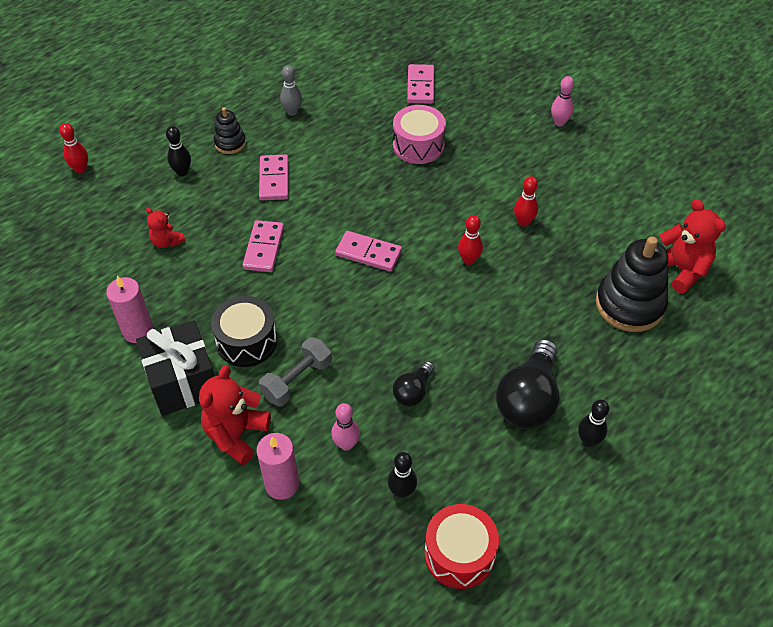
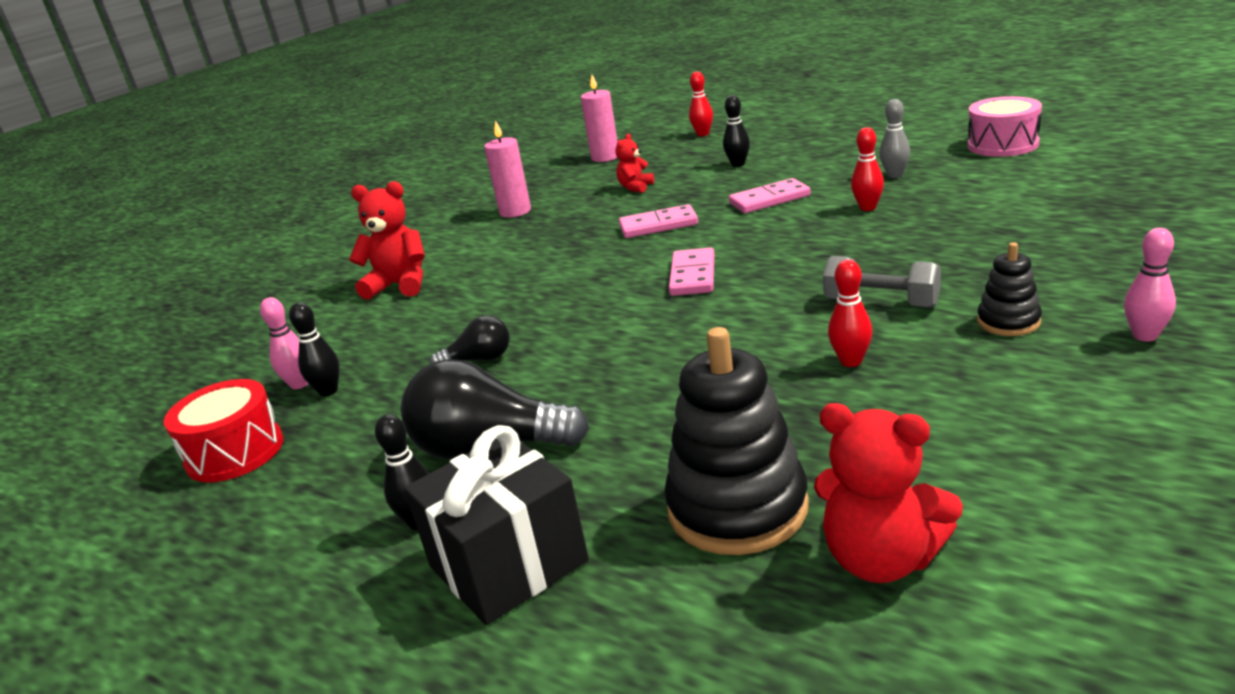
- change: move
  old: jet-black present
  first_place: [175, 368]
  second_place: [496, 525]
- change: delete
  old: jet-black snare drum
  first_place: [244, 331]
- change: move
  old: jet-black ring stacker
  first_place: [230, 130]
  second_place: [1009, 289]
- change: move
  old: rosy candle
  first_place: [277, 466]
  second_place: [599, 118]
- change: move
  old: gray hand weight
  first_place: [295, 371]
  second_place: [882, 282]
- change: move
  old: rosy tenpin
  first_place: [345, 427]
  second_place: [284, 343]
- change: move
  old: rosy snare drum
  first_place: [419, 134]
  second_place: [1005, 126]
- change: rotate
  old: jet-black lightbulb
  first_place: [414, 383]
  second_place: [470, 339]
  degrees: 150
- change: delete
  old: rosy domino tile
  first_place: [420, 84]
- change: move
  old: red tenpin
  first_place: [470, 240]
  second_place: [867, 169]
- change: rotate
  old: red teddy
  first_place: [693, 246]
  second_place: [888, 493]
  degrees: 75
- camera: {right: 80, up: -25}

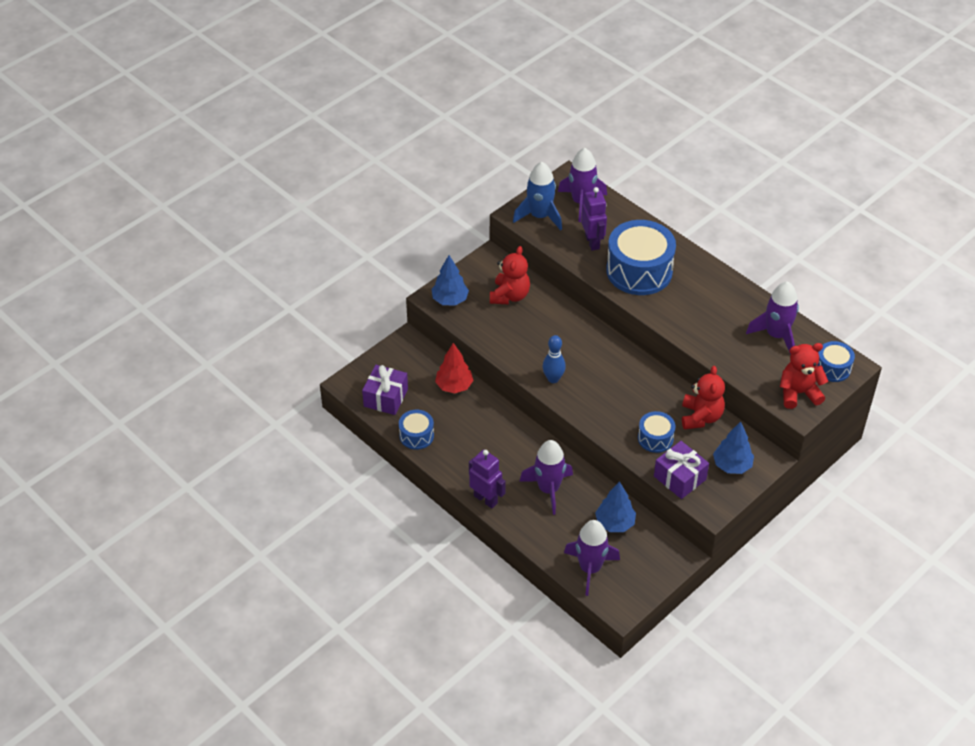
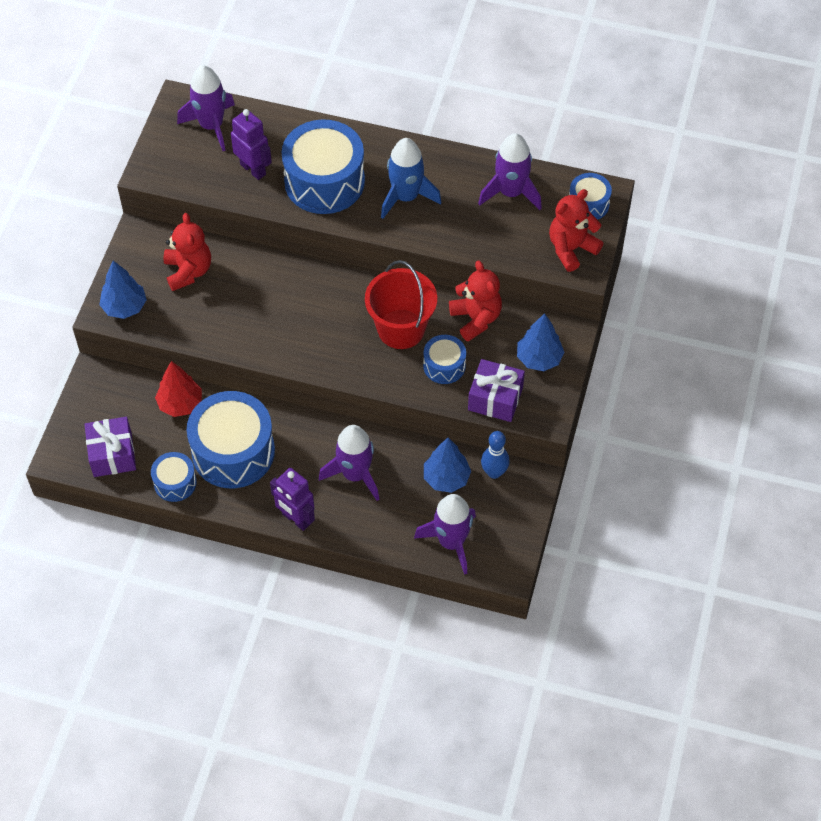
- change: rotate
  old: violet robot figure
  first_place: [487, 479]
  second_place: [292, 499]
  degrees: -150
- change: move
  old: cobalt toy rocket
  first_place: [537, 196]
  second_place: [411, 178]
- change: move
  old: cobalt tenpin
  first_place: [554, 359]
  second_place: [495, 455]
- change: insert
  new: cobalt snare drum
  second_place: [230, 439]
- change: insert
  new: red pail
  second_place: [401, 304]
- camera: {right: -30, up: 10}

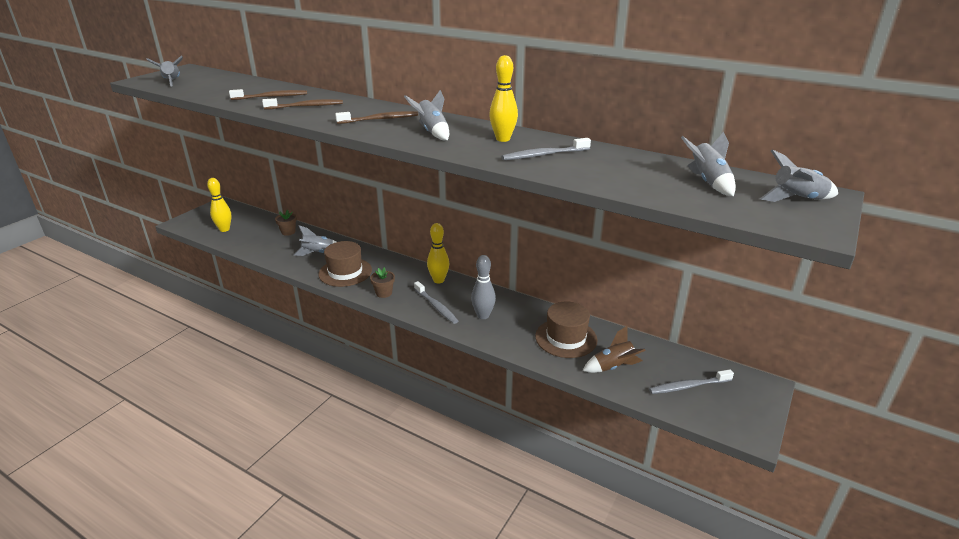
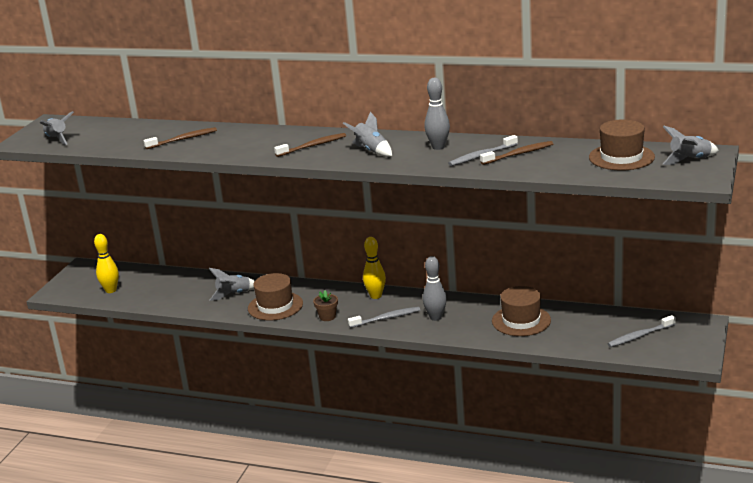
- change: move
  old: brown tooth brush
  first_place: [302, 104]
  second_place: [516, 153]
- change: delete
  old: brown potted plant
  first_place: [286, 223]
- change: rotate
  old: gray tooth brush
  first_place: [436, 302]
  second_place: [384, 317]
  degrees: -60
- change: recolor
  old: golden tenpin
  new: gray tenpin
  first_place: [503, 98]
  second_place: [437, 114]
- change: delete
  old: brown toy rocket
  first_place: [614, 349]
- change: replace
  old: gray toy rocket
  new: brown top hat
  first_place: [708, 164]
  second_place: [622, 145]
- camera: {right: -10, up: -5}

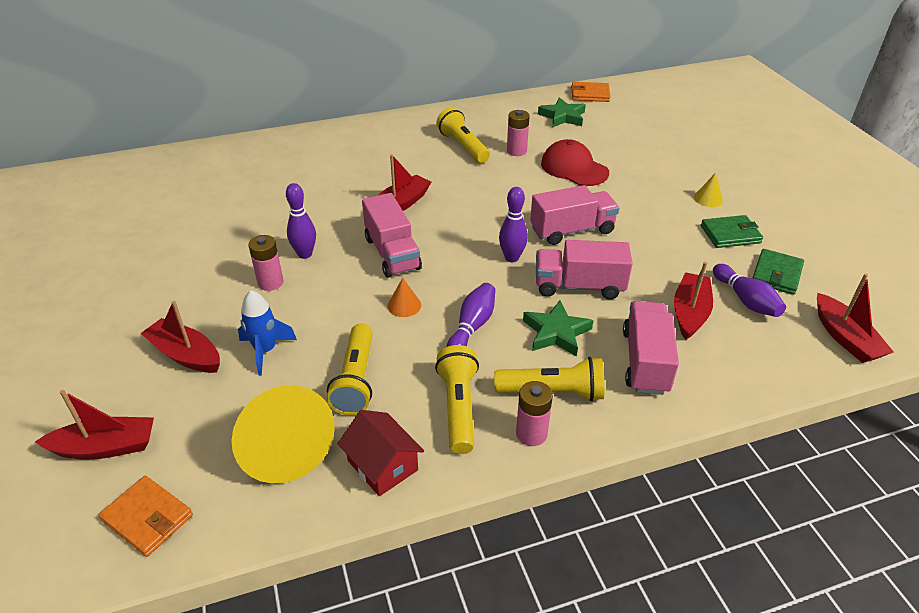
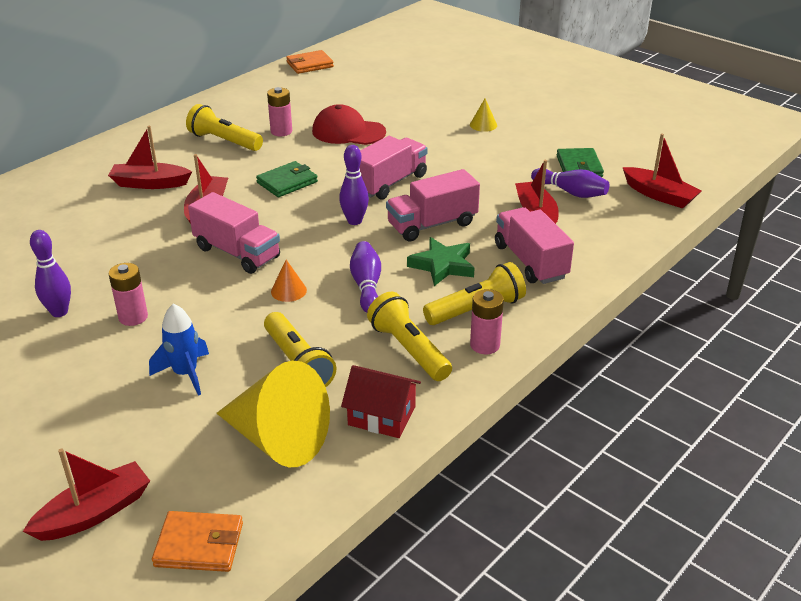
- change: move
  old: red boat
  first_place: [180, 337]
  second_place: [150, 157]
- change: move
  old: violet tenpin
  first_place: [301, 221]
  second_place: [50, 273]
- change: delete
  old: green star
  first_place: [562, 112]
- change: move
  old: green card wallet
  first_place: [732, 231]
  second_place: [287, 179]
- camera: {right: -30, up: -5}

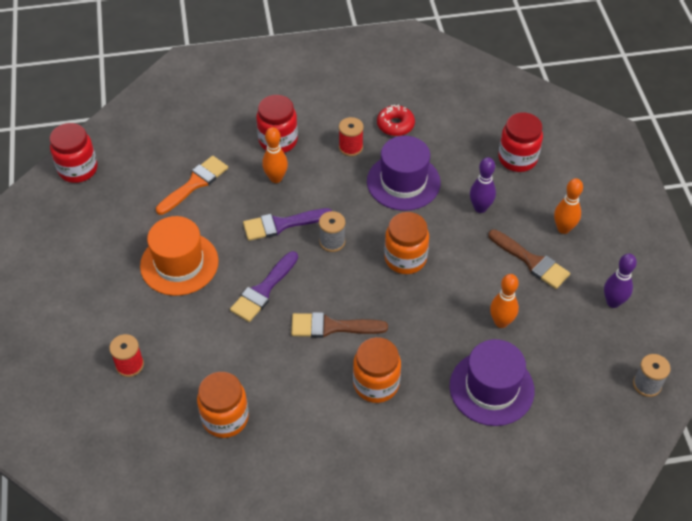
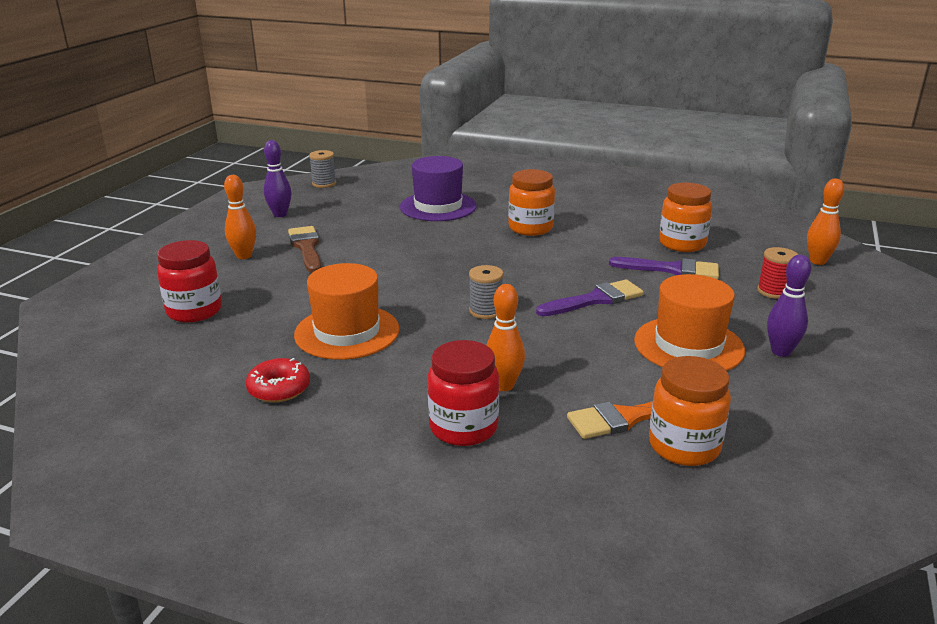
- change: delete
  old: red preserve jar
  first_place: [74, 153]
- change: move
  old: violet paint brush
  first_place: [287, 224]
  second_place: [664, 268]
- change: delete
  old: brown paint brush
  first_place: [339, 325]
- change: delete
  old: red spool
  first_place: [351, 136]
- change: recolor
  old: violet top hat
  new: orange-coloured top hat
  first_place: [404, 173]
  second_place: [347, 311]
- change: move
  old: orange-coloured preserve jar
  first_place: [406, 243]
  second_place: [690, 411]
- change: move
  old: violet tenpin
  first_place: [483, 185]
  second_place: [789, 306]
- change: move
  old: orange-coloured tenpin
  first_place: [504, 301]
  second_place: [825, 222]
- camera: {right: -150, up: -25}

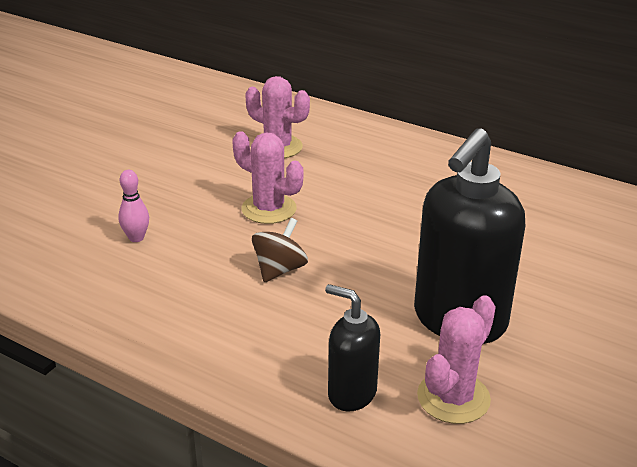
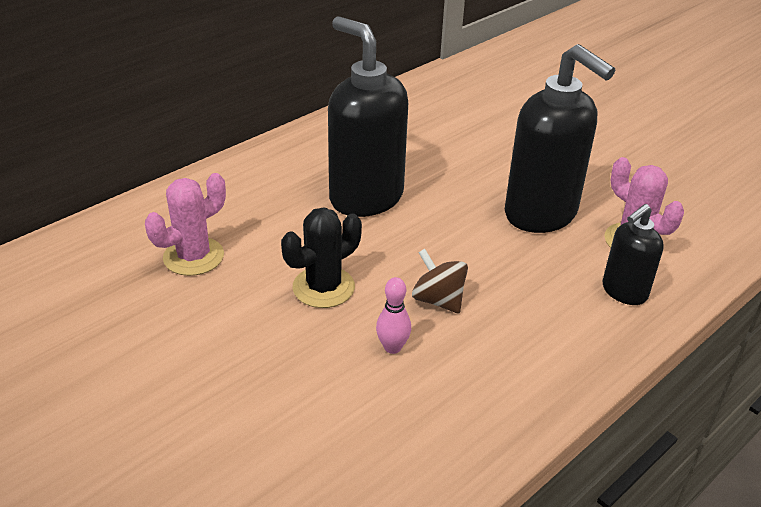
- change: move
  old: rosy tenpin
  first_place: [133, 206]
  second_place: [393, 315]
- change: recolor
  old: rosy prickly plant
  new: jet-black prickly plant
  first_place: [267, 177]
  second_place: [321, 257]
- change: insert
  new: jet-black soap pump
  second_place: [368, 116]
- camera: {right: -75, up: 5}

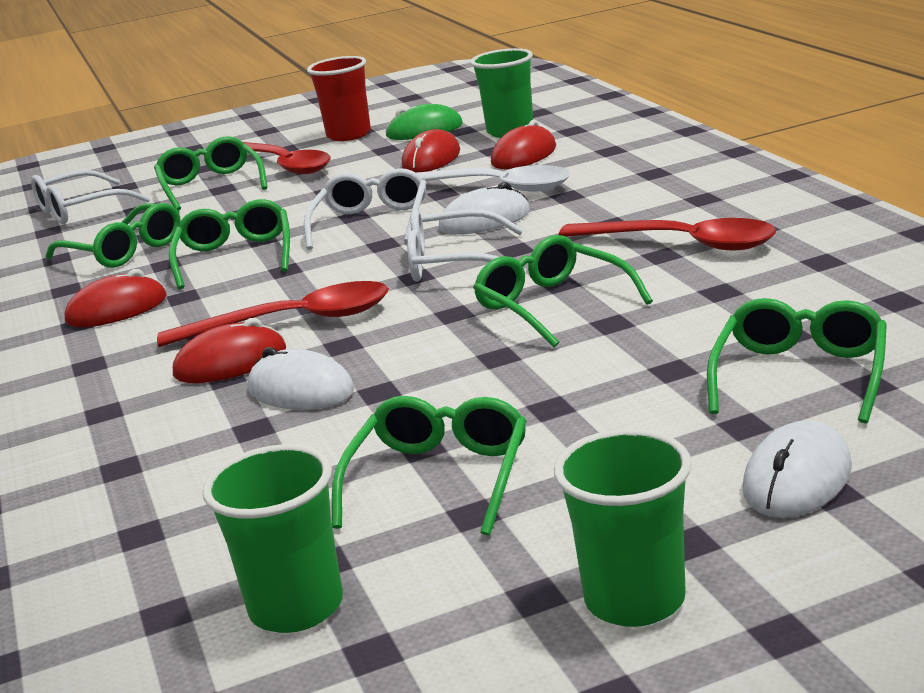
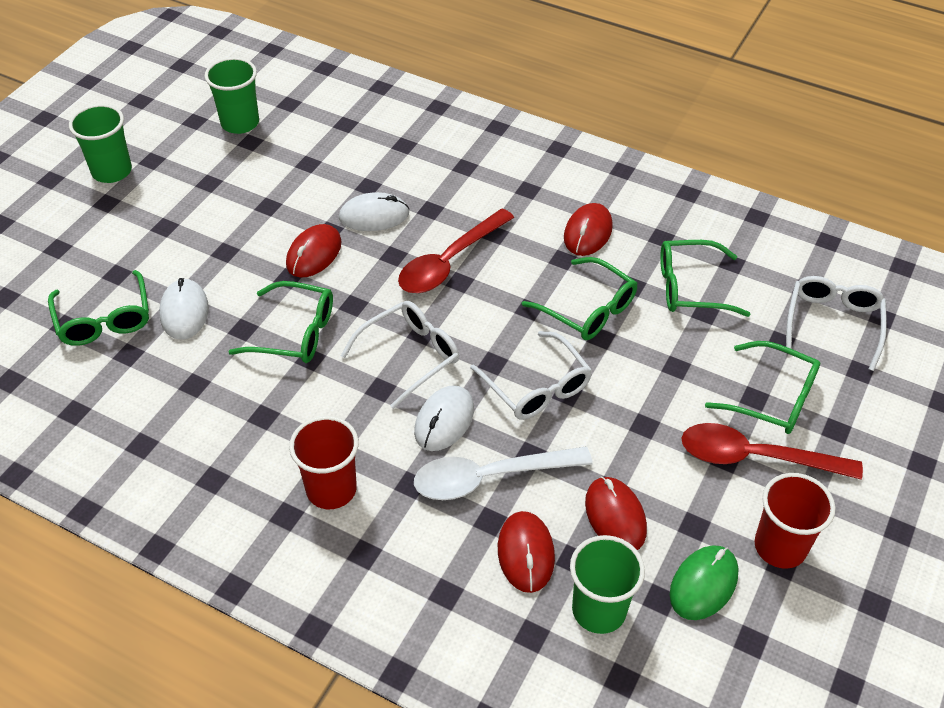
- change: move
  old: red computer mouse
  first_place: [229, 350]
  second_place: [314, 251]
- change: delete
  old: green eyeglasses
  first_place: [429, 466]
- change: delete
  old: red spoon
  first_place: [667, 234]
- change: move
  old: snow-white computer mouse
  first_place: [797, 469]
  second_place: [184, 309]
- change: insert
  new: red tumbler
  second_place: [324, 462]
- camera: {right: 135, up: 25}

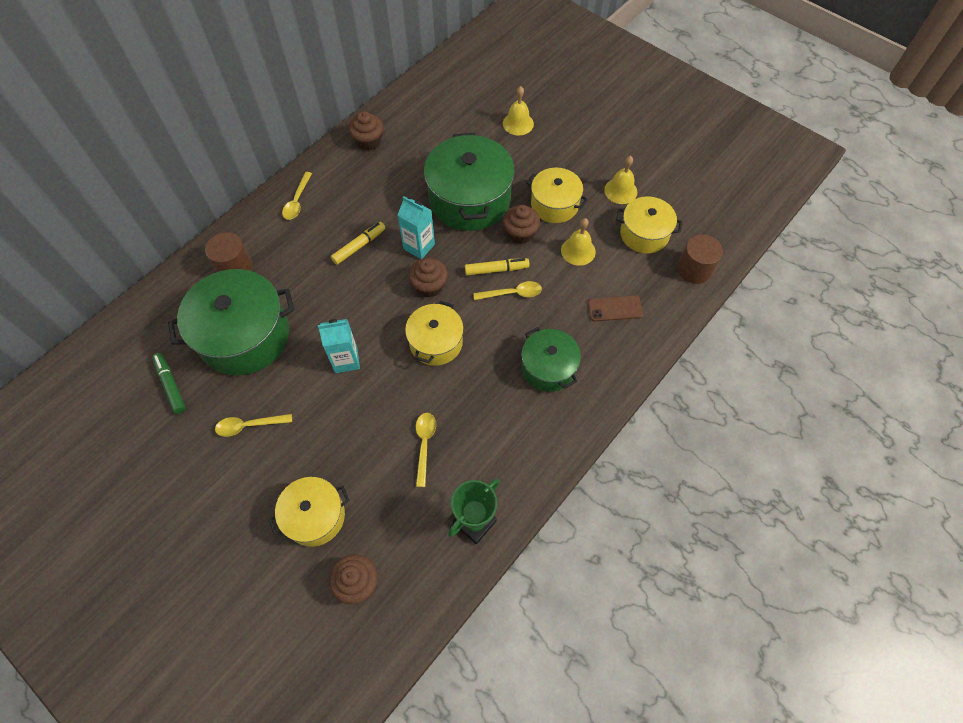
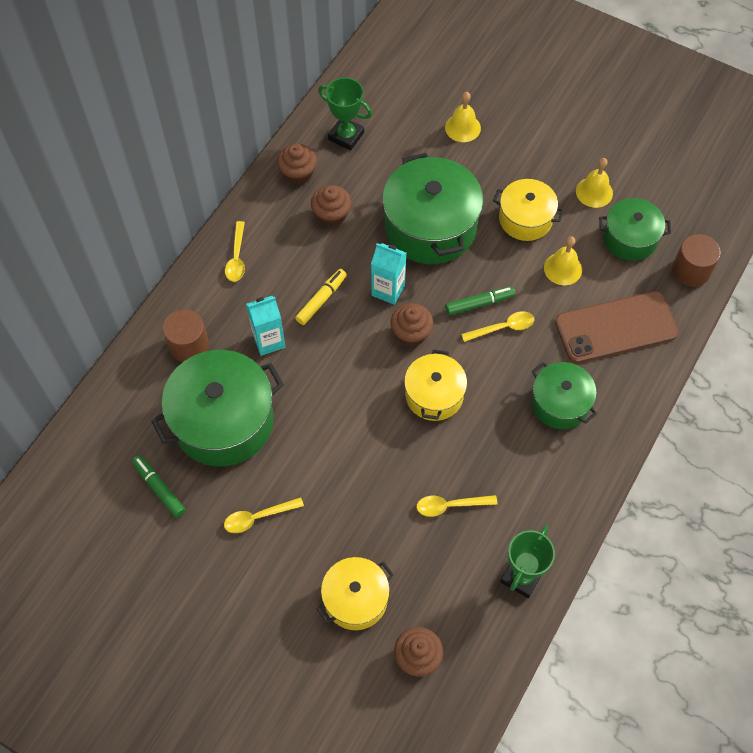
- change: move
  old: teal juice carton
  first_place: [339, 346]
  second_place: [265, 326]
- change: rotate
  old: golden spoon
  first_place: [426, 450]
  second_place: [457, 506]
  degrees: -90
- change: recolor
  old: golden marker
  new: green marker
  first_place: [497, 266]
  second_place: [480, 300]
- change: move
  old: brown cupcake
  first_place: [521, 224]
  second_place: [331, 206]
- change: resize
  old: brown smartphone
  first_place: [615, 308]
  second_place: [617, 327]
  factor: 2.02
- change: recolor
  old: golden stockpot
  new: green stockpot
  first_place: [649, 225]
  second_place: [635, 229]
- change: insert
  new: green trophy
  second_place: [345, 114]
- camera: {right: -10, up: 0}

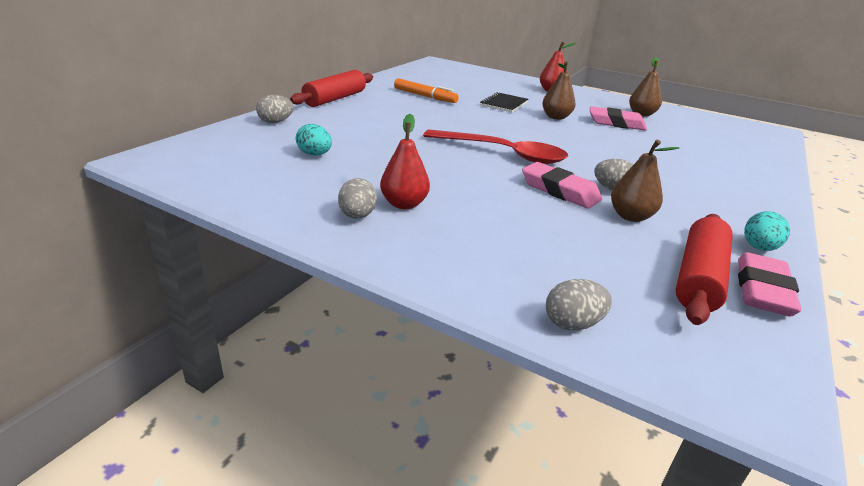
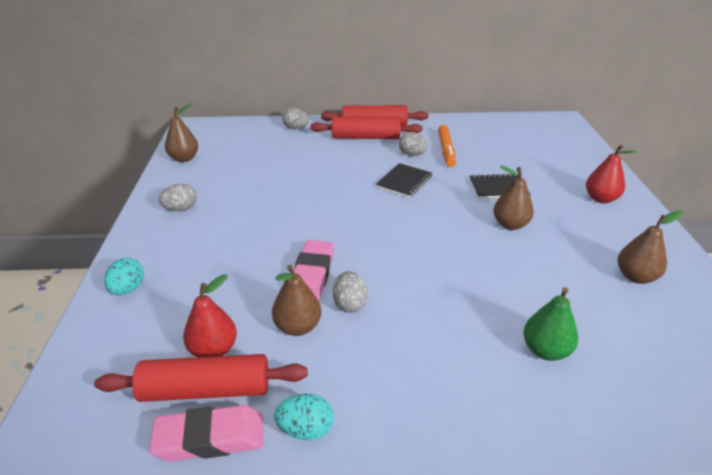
- change: move
  old: teal egg shape
  first_place: [314, 140]
  second_place: [124, 276]
- change: move
  old: red pear fruit
  first_place: [405, 161]
  second_place: [210, 315]
- change: delete
  old: red spoon
  first_place: [495, 146]
- change: move
  old: gray egg shape
  first_place: [579, 304]
  second_place: [413, 144]
- change: delete
  old: rosy eraser
  first_place: [618, 118]
- change: insert
  new: brown pear fruit
  second_place: [181, 133]
- change: insert
  new: red rolling pin
  second_place: [366, 127]
- change: insert
  new: jet-black notepad
  second_place: [403, 180]
- change: insert
  new: green pear fruit
  second_place: [550, 324]
- camera: {right: 60, up: 5}

